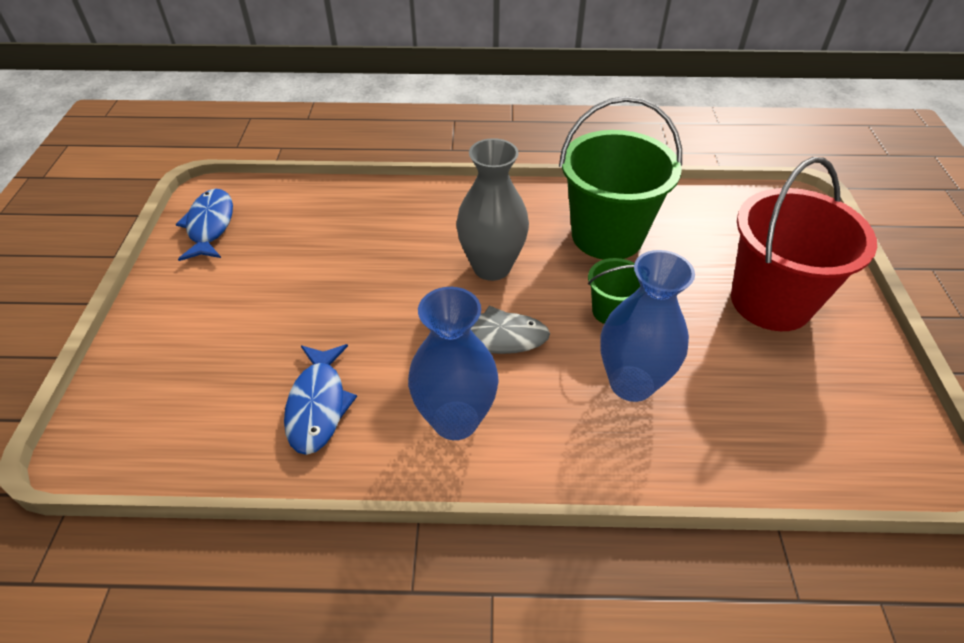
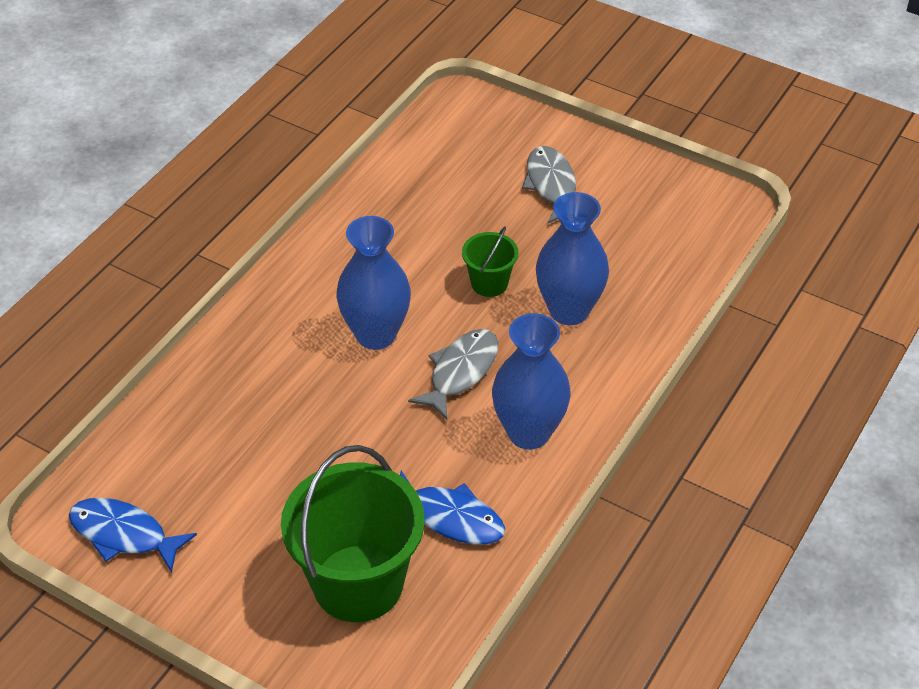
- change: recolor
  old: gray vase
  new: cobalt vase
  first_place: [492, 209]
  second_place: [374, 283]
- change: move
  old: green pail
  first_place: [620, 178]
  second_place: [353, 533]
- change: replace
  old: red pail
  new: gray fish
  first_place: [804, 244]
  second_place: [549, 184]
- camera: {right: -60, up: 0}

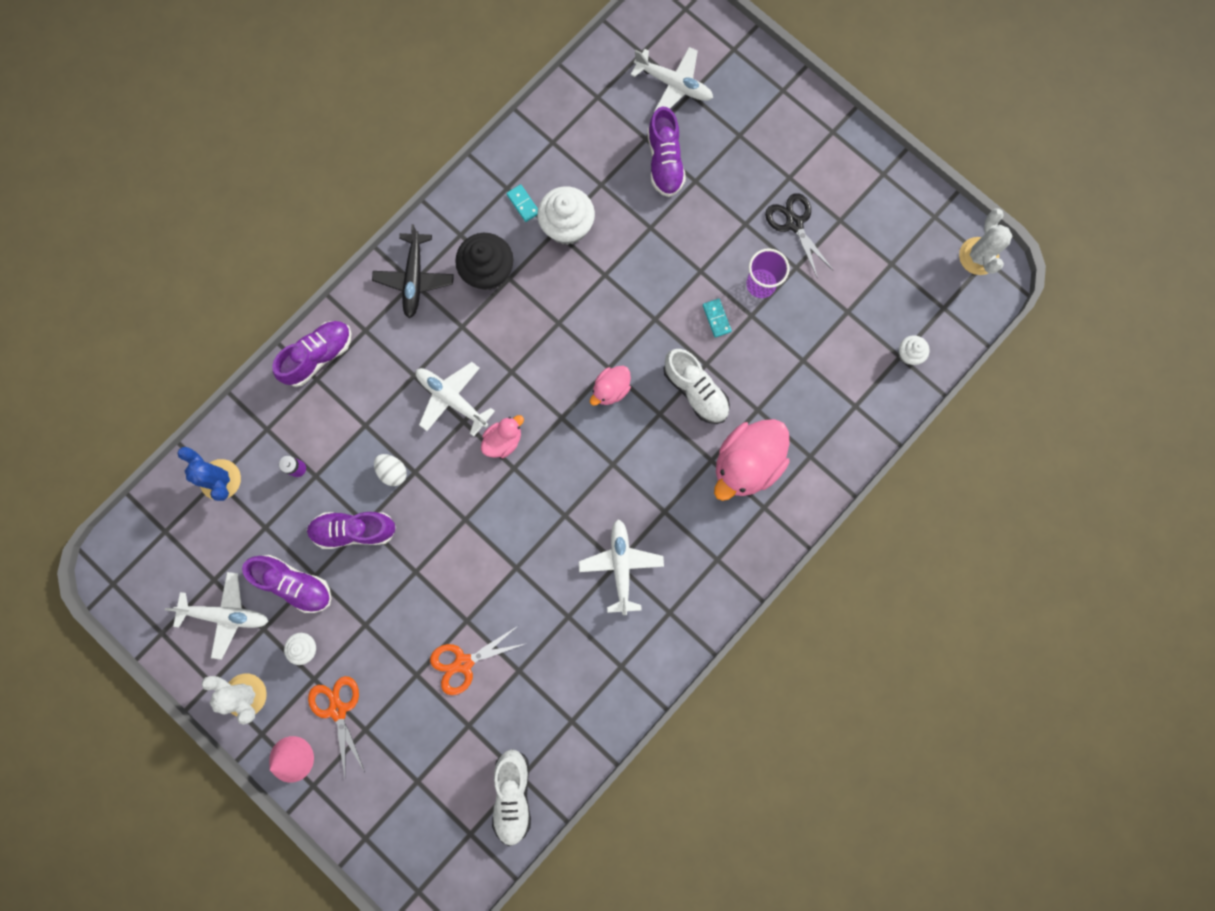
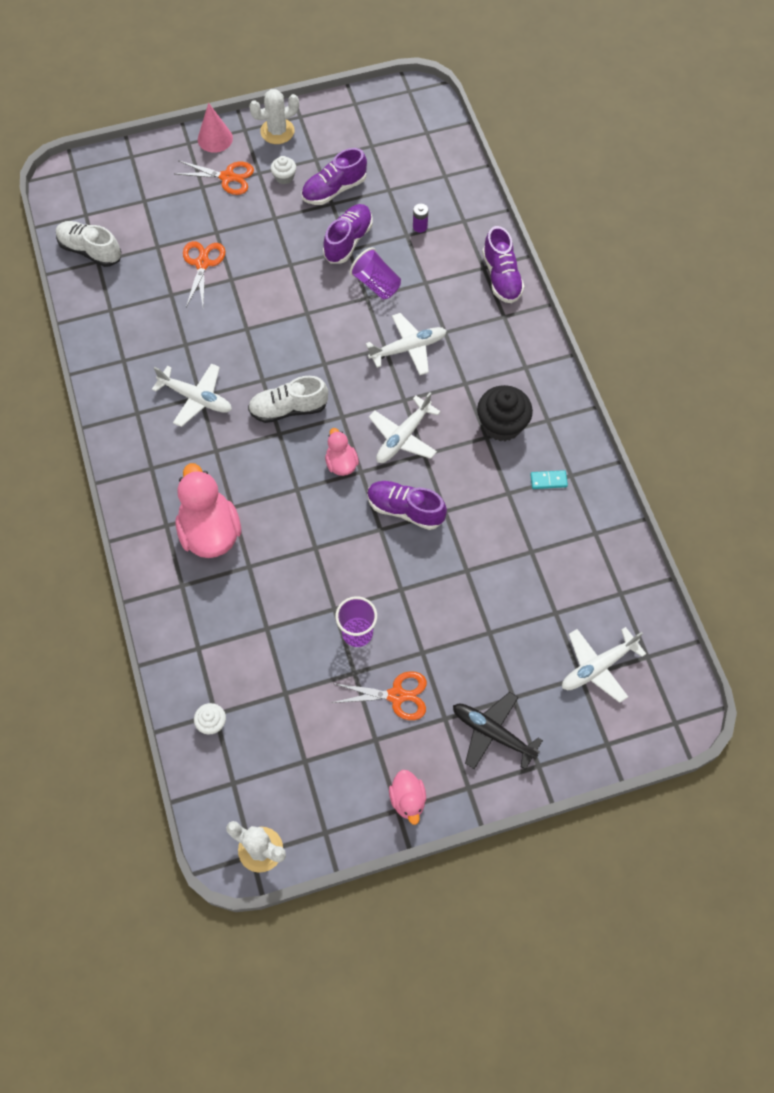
- change: move
  old: snow-white aeroplane
  first_place: [216, 616]
  second_place: [405, 428]
- change: delete
  old: cobalt prickly plant
  first_place: [209, 474]
- change: move
  old: jet-black aeroplane
  first_place: [413, 271]
  second_place: [498, 731]
- change: replace
  old: snow-white egg shape
  new: violet tumbler
  first_place: [390, 470]
  second_place: [375, 273]
- change: move
  old: rosy rubber duck
  first_place: [502, 436]
  second_place: [407, 797]
- change: delete
  old: snow-white cupcake
  first_place: [566, 215]
- change: move
  old: violet lace-up shoe
  first_place: [666, 151]
  second_place: [407, 505]
- change: move
  old: snow-white lace-up shoe
  first_place: [697, 386]
  second_place: [288, 399]
- change: delete
  old: teal domino tile
  first_place: [717, 318]
- change: recolor
  old: jet-black pair of scissors
  new: orange-coloured pair of scissors
  first_place: [799, 236]
  second_place: [379, 695]
- camera: {right: 120, up: -15}

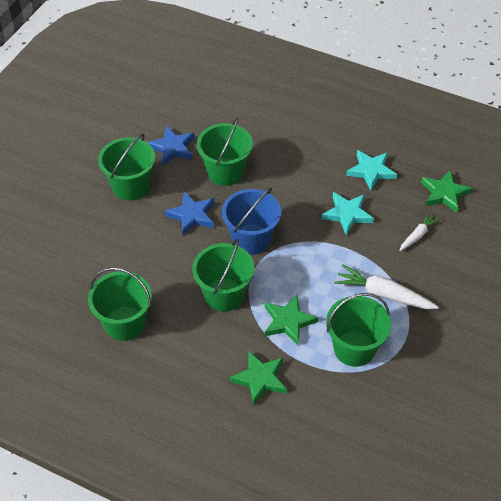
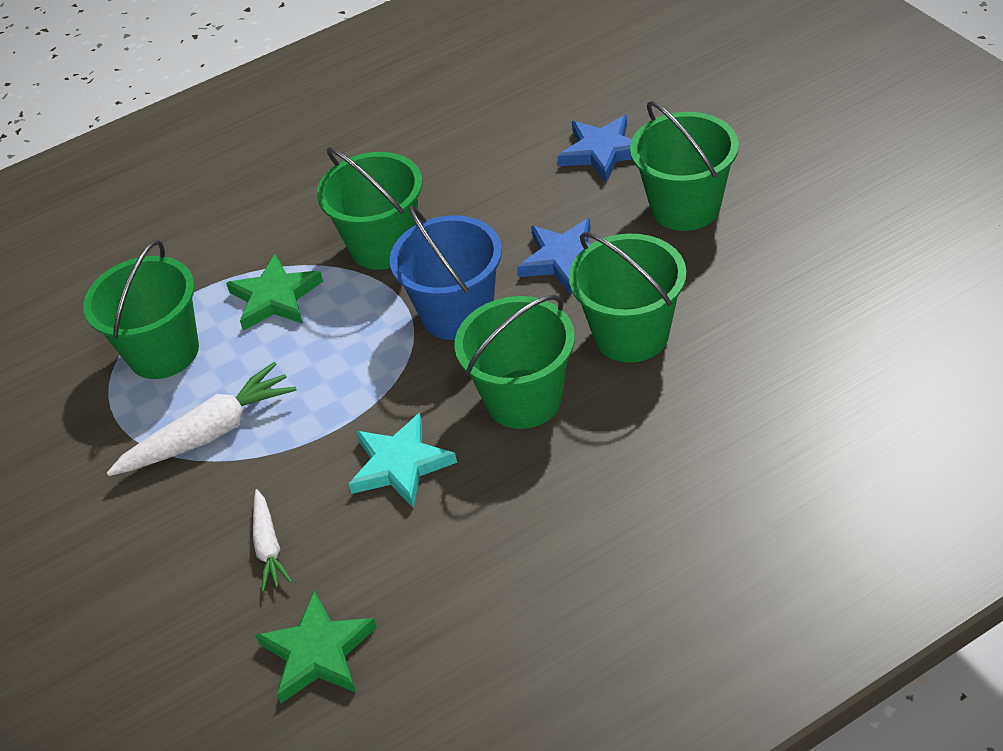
- change: move
  old: green pail
  first_place: [120, 304]
  second_place: [515, 362]
- change: move
  old: cobalt star
  first_place: [171, 145]
  second_place: [594, 148]
- change: delete
  old: green star
  first_place: [258, 378]
- change: delete
  old: teal star
  first_place: [371, 170]
- camera: {right: 130, up: -5}

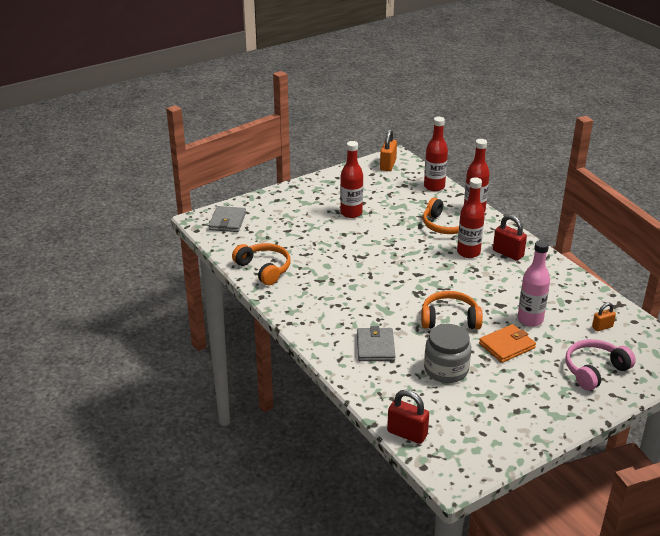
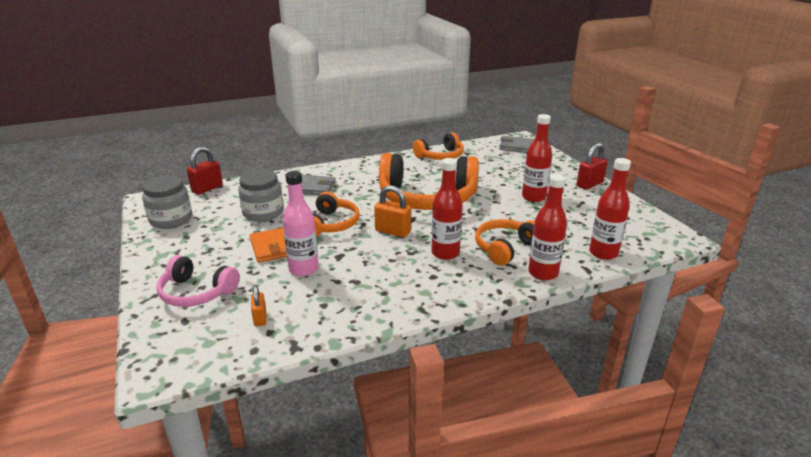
- change: move
  old: orange-coloured padlock
  first_place: [388, 150]
  second_place: [392, 211]
- change: move
  old: red padlock
  first_place: [510, 237]
  second_place: [592, 166]
- change: rotate
  old: rosy headphones
  first_place: [600, 365]
  second_place: [198, 281]
  degrees: 135
- change: insert
  new: gray preserve jar
  second_place: [167, 202]
- change: insert
  new: orange-coloured headphones
  second_place: [429, 181]
- camera: {right: 100, up: -5}

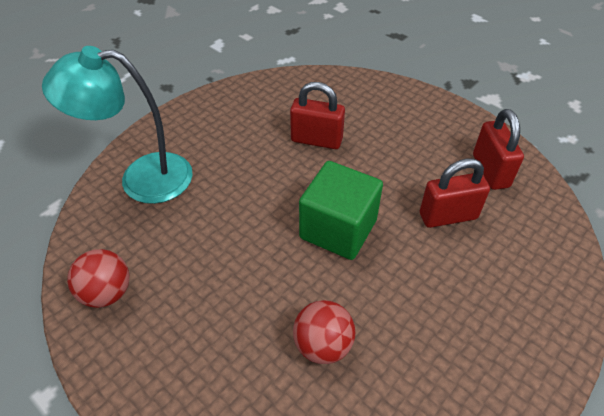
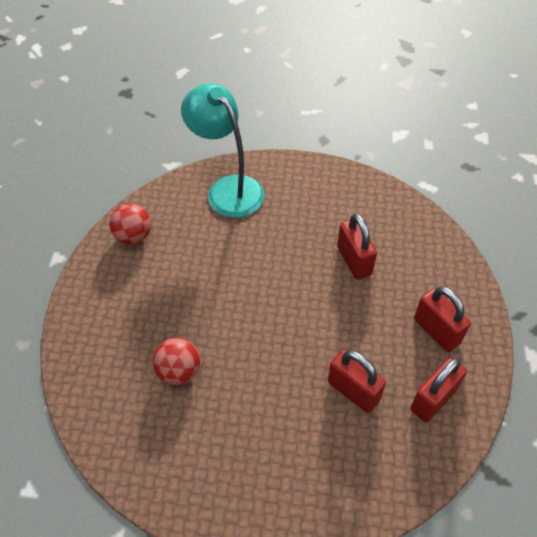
- change: delete
  old: green block
  first_place: [341, 210]
- change: insert
  new: red padlock
  second_place: [442, 319]
- camera: {right: 55, up: 5}

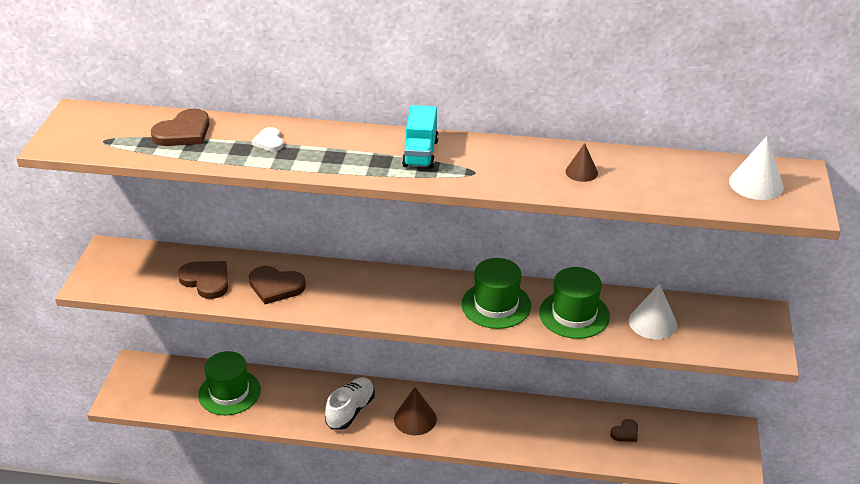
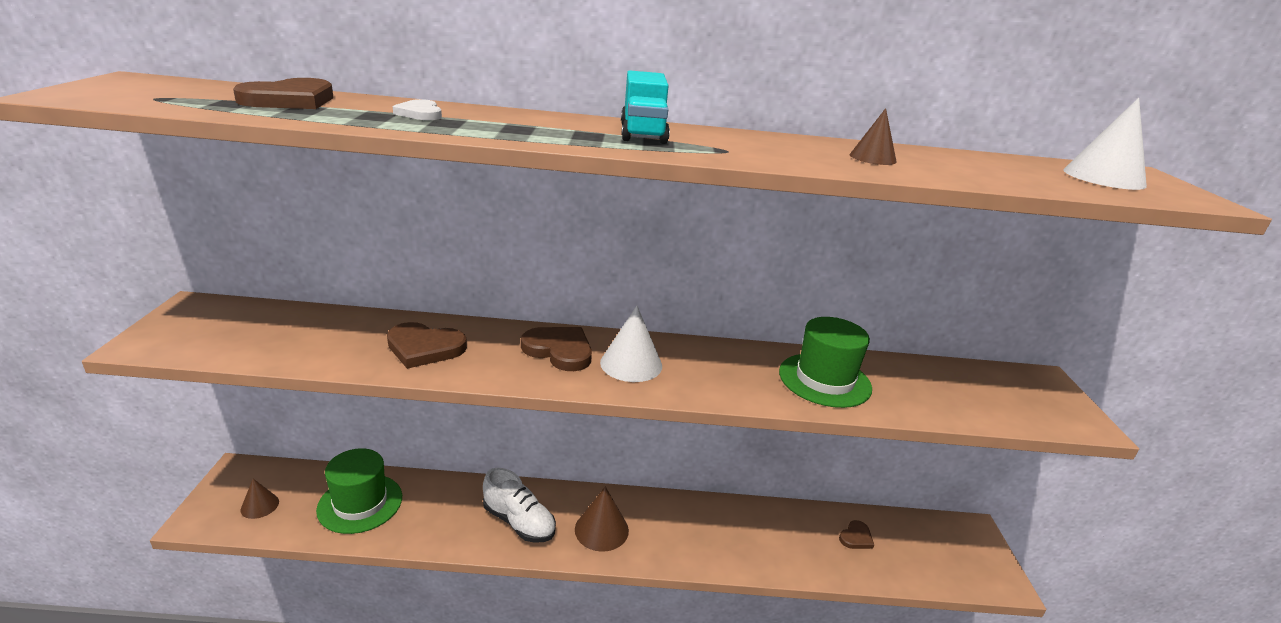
- change: move
  old: brown love heart
  first_place: [203, 280]
  second_place: [556, 349]
- change: rotate
  old: snow-white lace-up shoe
  first_place: [350, 403]
  second_place: [519, 505]
  degrees: 105
- change: delete
  old: green top hat
  first_place: [496, 293]
- change: move
  old: snow-white cone shape
  first_place: [653, 311]
  second_place: [631, 344]
- change: insert
  new: brown cone shape
  second_place: [260, 499]
- camera: {right: -10, up: -10}

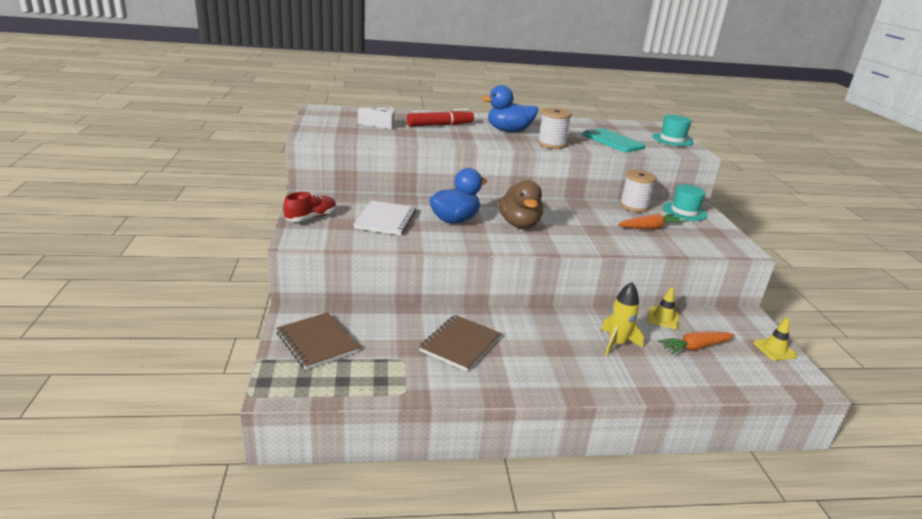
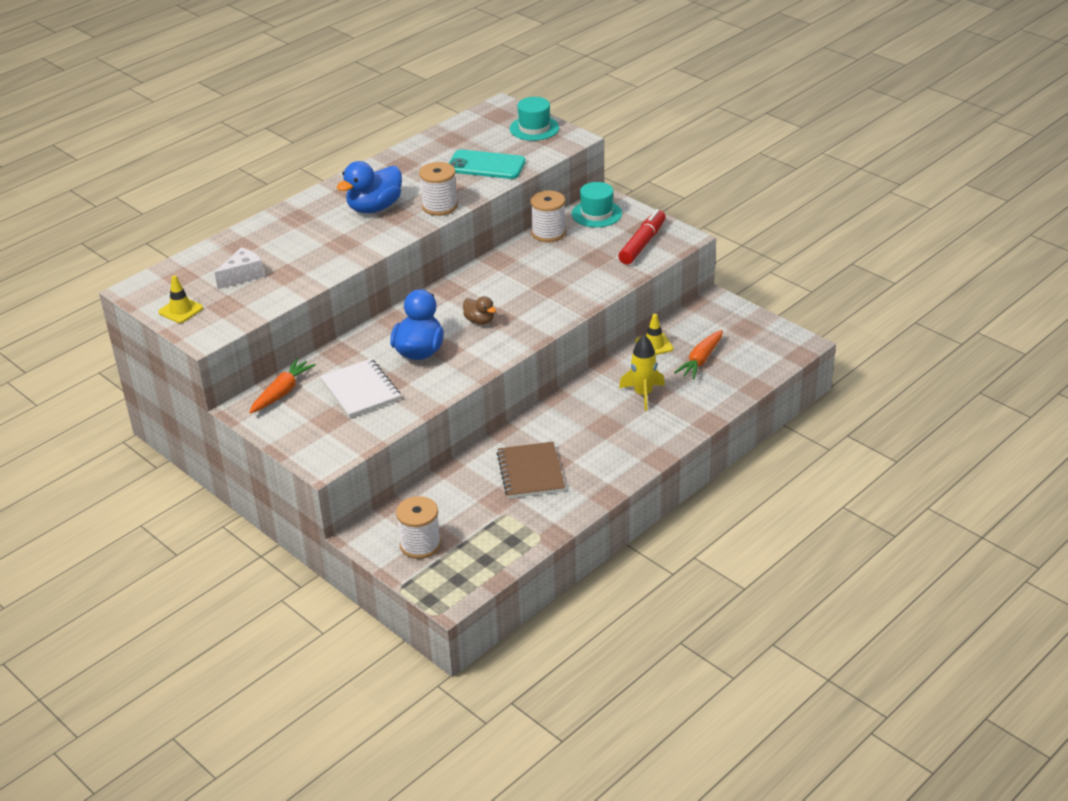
- change: replace
  old: brown notepad
  new: snow-white spool
  first_place: [318, 341]
  second_place: [418, 527]
- change: delete
  old: red lace-up shoe
  first_place: [309, 207]
- change: move
  old: red marker
  first_place: [440, 118]
  second_place: [642, 237]
- change: resize
  old: brown rubber duck
  first_place: [521, 204]
  second_place: [479, 310]
  factor: 0.54
- change: move
  old: orange-coloured root vegetable
  first_place: [651, 221]
  second_place: [282, 385]
- change: move
  old: golden road cone
  first_place: [776, 339]
  second_place: [180, 299]
- camera: {right: -35, up: 10}

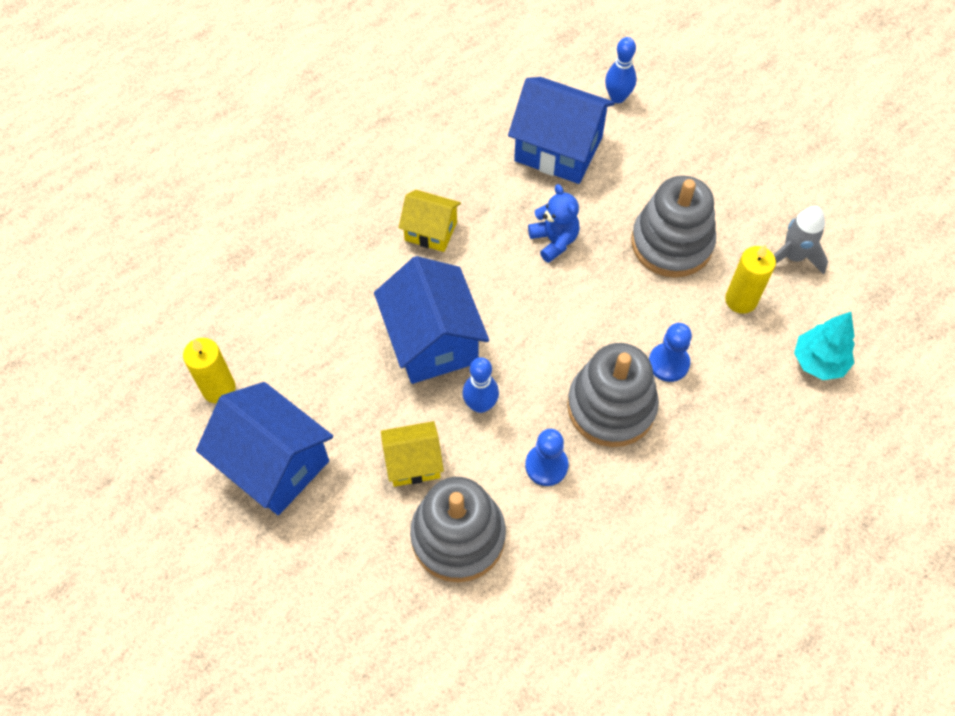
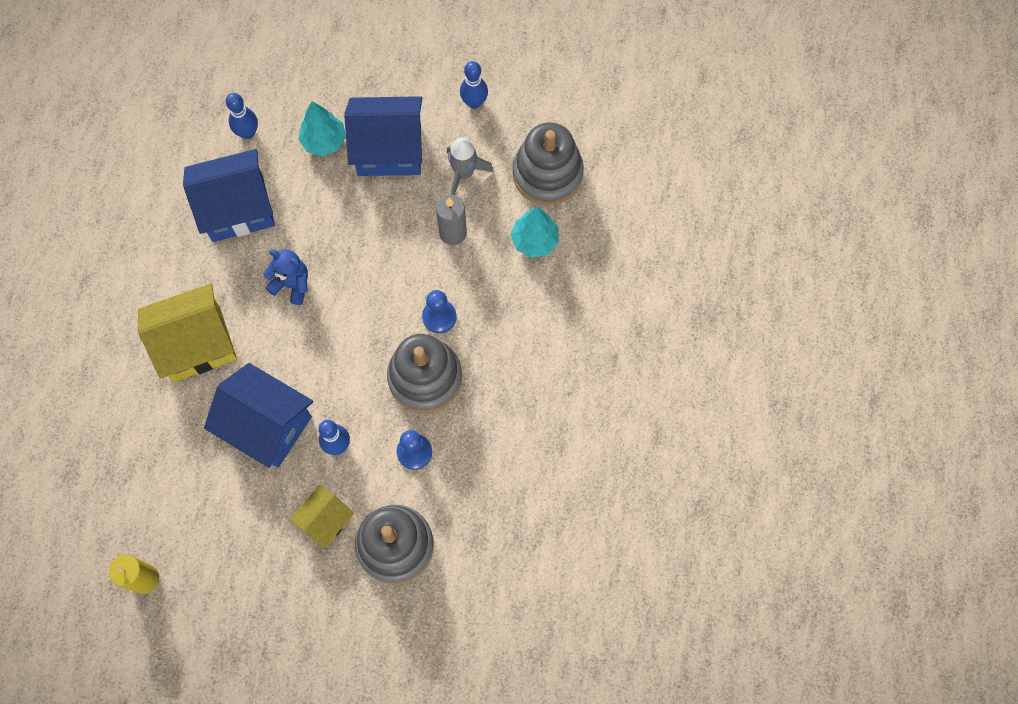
- change: move
  old: cobalt toy house
  first_place: [264, 448]
  second_place: [383, 136]
- change: resize
  old: golden toy house
  first_place: [429, 221]
  second_place: [187, 333]
  factor: 1.73
- change: move
  old: gray ring stacker
  first_place: [673, 227]
  second_place: [548, 163]
- change: recolor
  old: golden candle
  new: gray candle
  first_place: [750, 279]
  second_place: [451, 220]
- change: insert
  new: teal toy tree
  second_place: [322, 128]
- change: insert
  new: cobalt tenpin
  second_place: [474, 85]
- camera: {right: -40, up: 10}

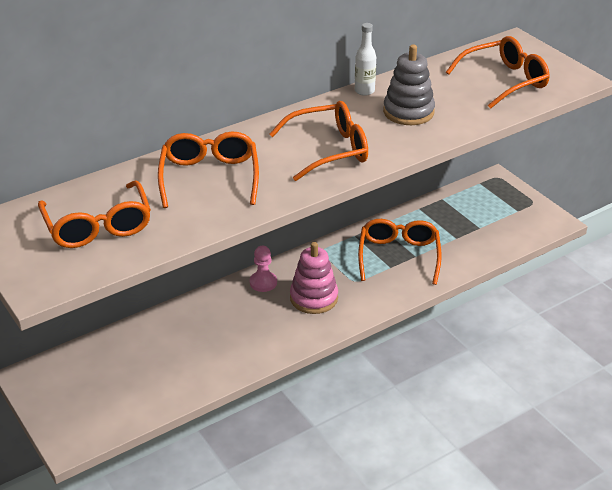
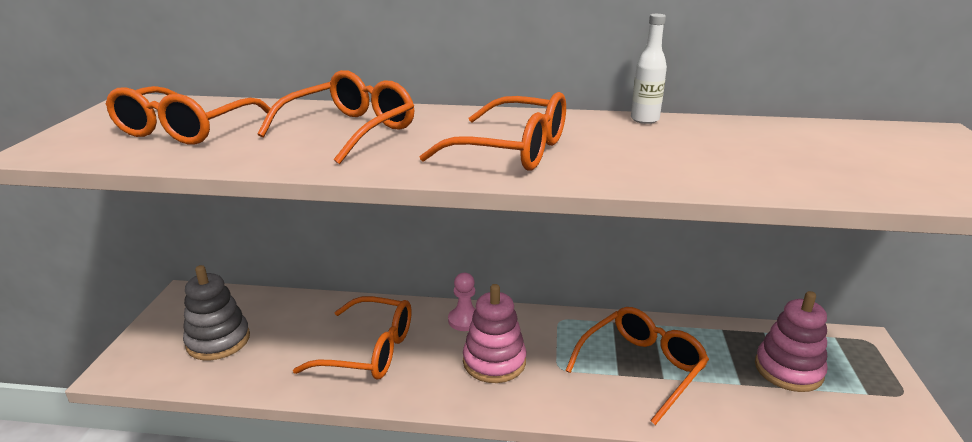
- change: move
  old: gray ring stacker
  first_place: [409, 84]
  second_place: [216, 312]
- change: move
  old: orange-coloured eyeglasses
  first_place: [498, 72]
  second_place: [352, 337]
- change: insert
  new: rosy ring stacker
  second_place: [791, 341]
- camera: {right: 40, up: -10}

